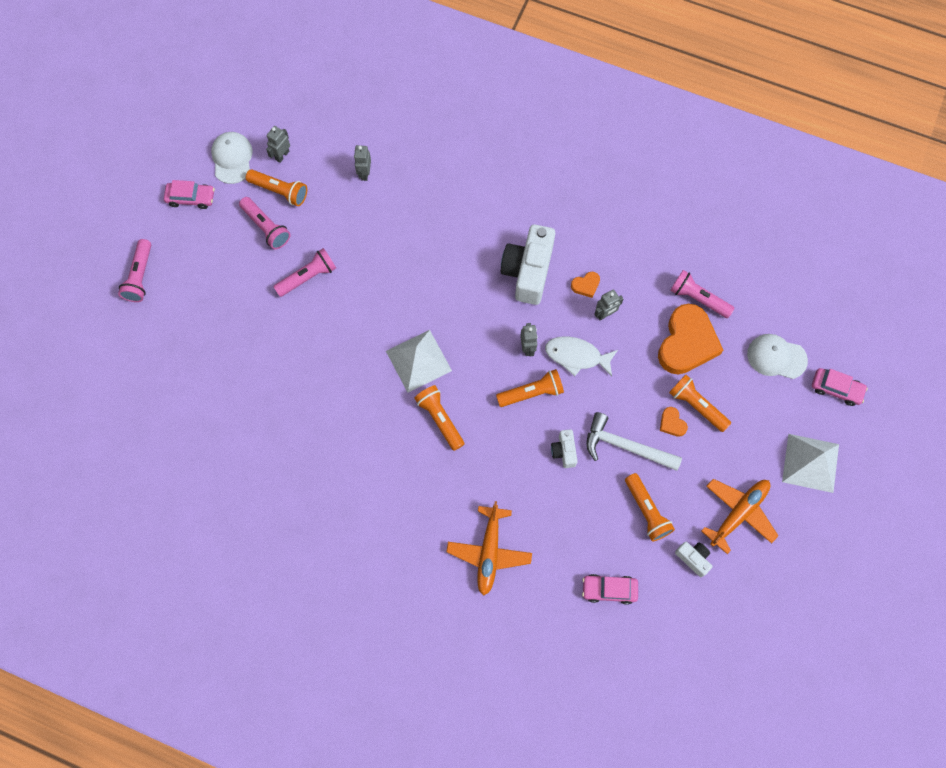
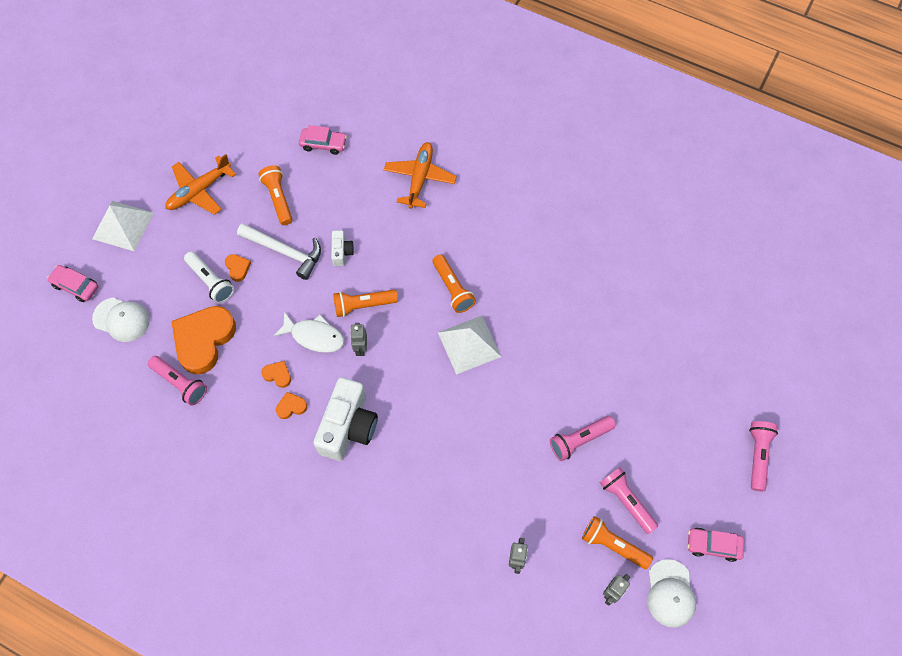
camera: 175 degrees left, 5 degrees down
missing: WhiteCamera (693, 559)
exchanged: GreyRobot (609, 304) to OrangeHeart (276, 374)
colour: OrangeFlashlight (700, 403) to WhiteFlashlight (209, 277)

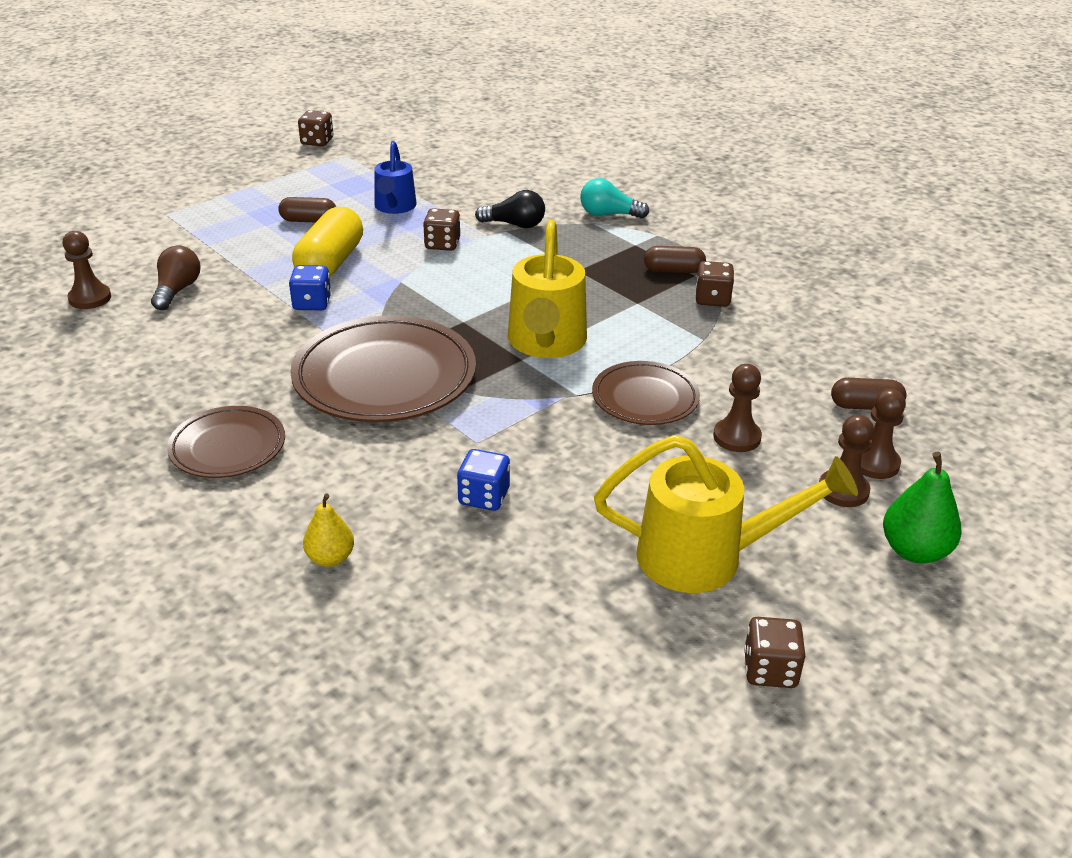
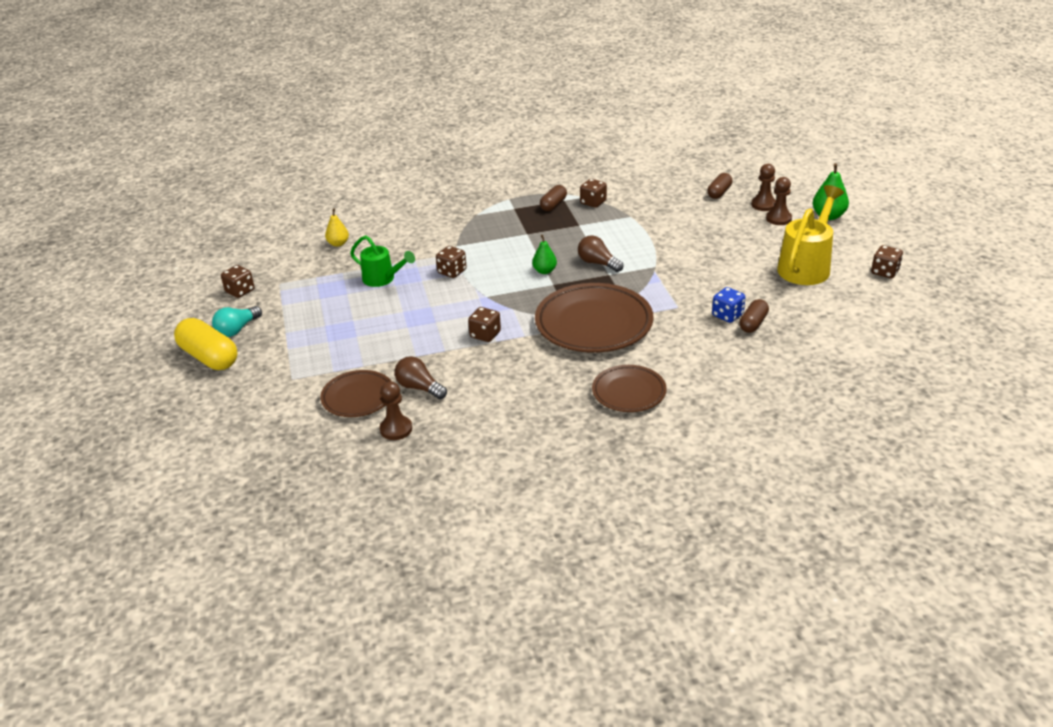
camera: 60 degrees left, 0 degrees up
missing: BlackLightBulb (510, 209); BrownPawn (737, 408)
appeared: GreenPear (544, 254)
relocated: BrownCapsule (307, 209) to (754, 316); YellowCapsule (327, 242) to (205, 344); YellowPear (328, 530) to (337, 228); TurquoiseLightBulb (614, 198) to (237, 321); BrownPlate (646, 393) to (355, 393)
exchanged: YellowWateringCan (547, 289) to BrownLightBulb (600, 253)
colour: BlueDice (310, 287) to BrownDice (484, 324); BlueWateringCan (395, 177) to GreenWateringCan (382, 261)

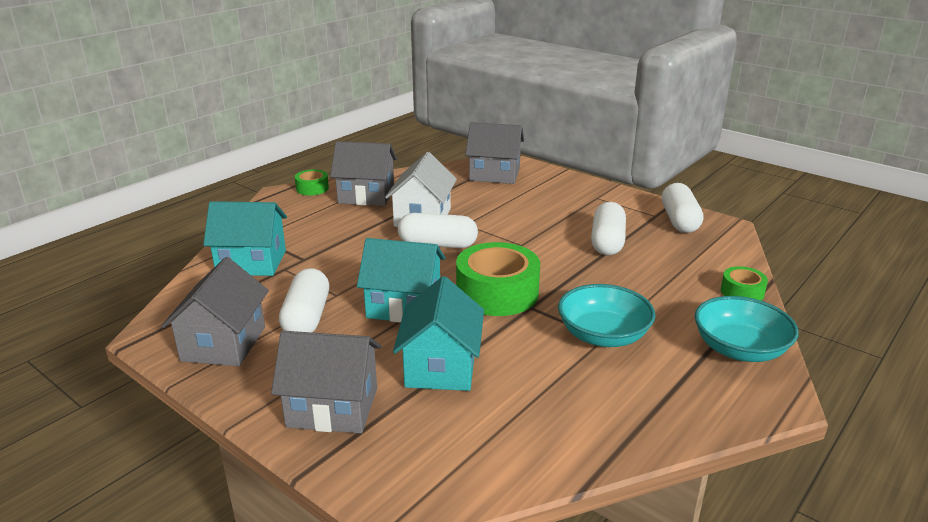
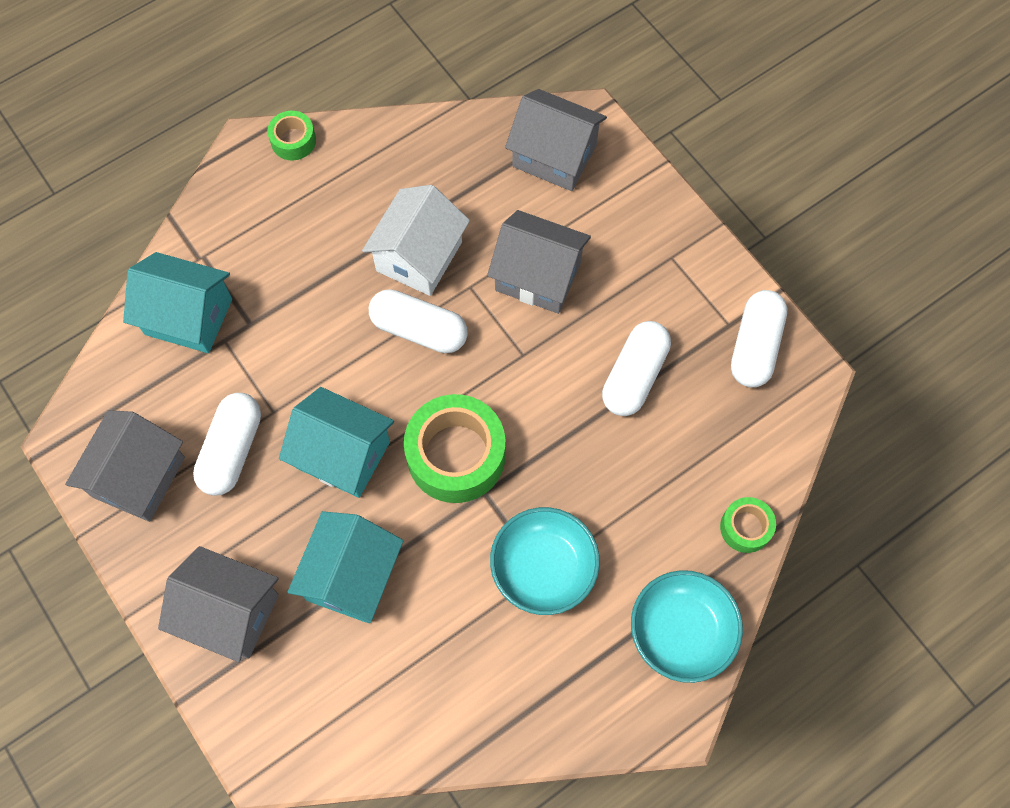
camera: 15 degrees right, 40 degrees up
relocated: GreyHouse (363, 173) to (539, 262)

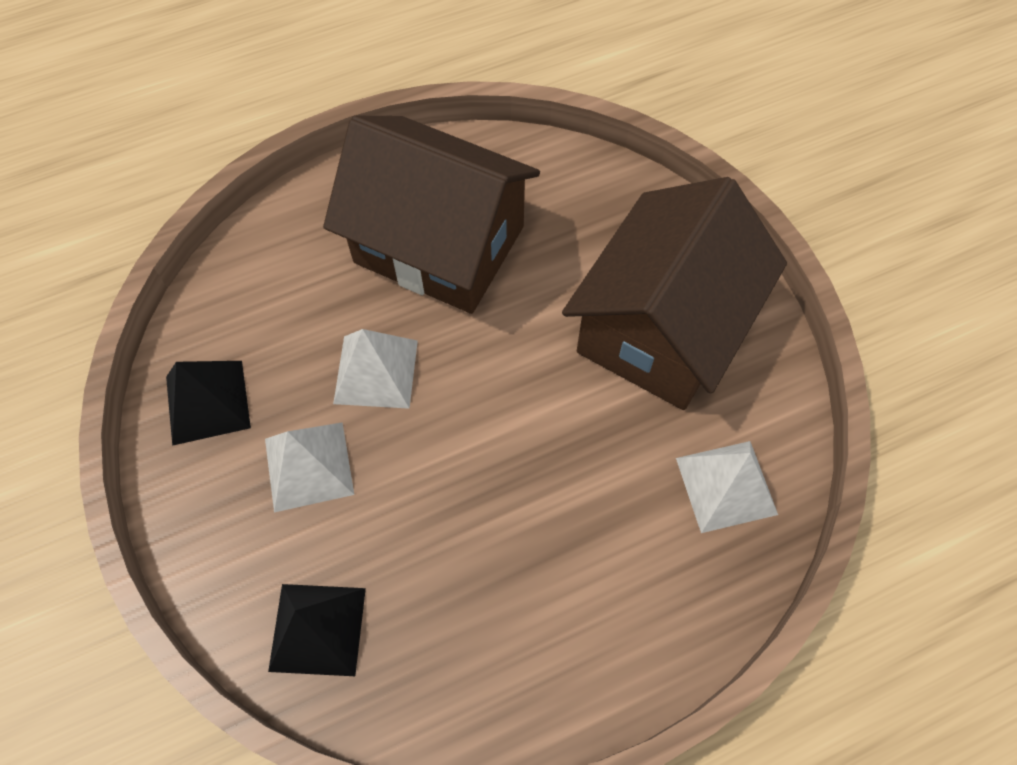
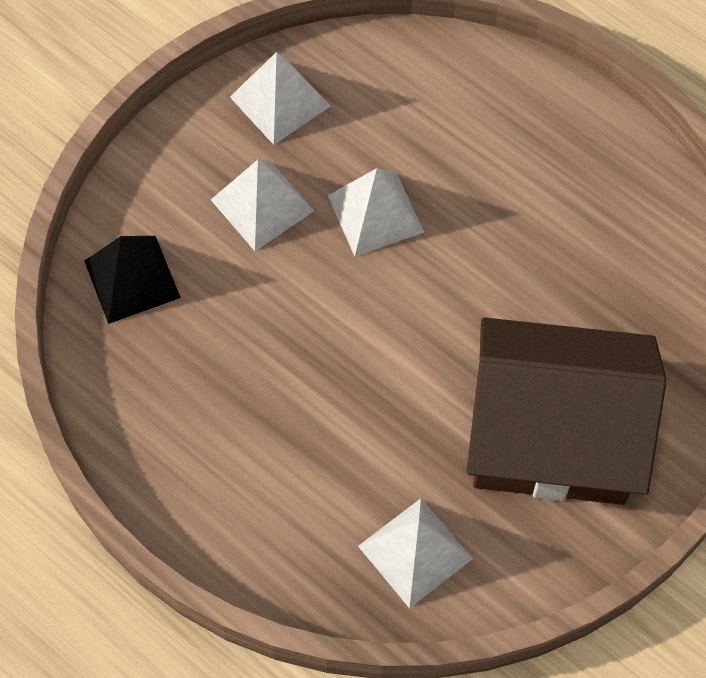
camera: 65 degrees right, 0 degrees up
missing: BrownHouse (431, 215)
colour: BlackPyramid (208, 403) to WhitePyramid (280, 98)

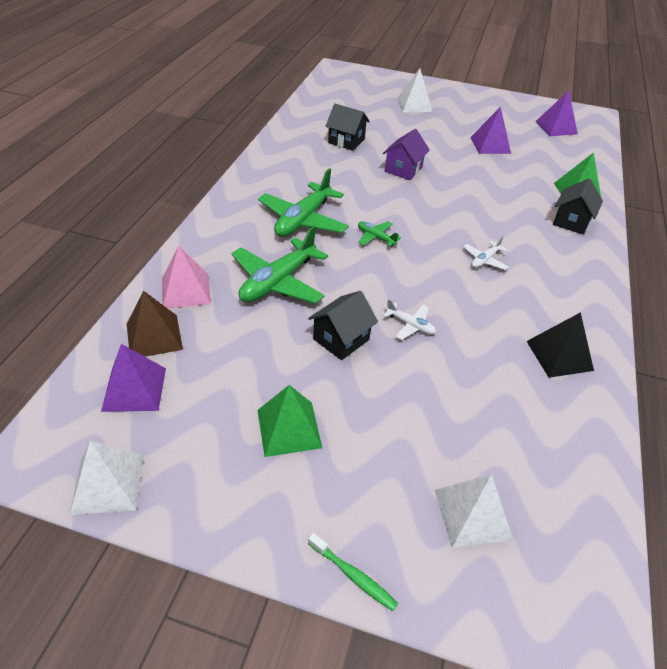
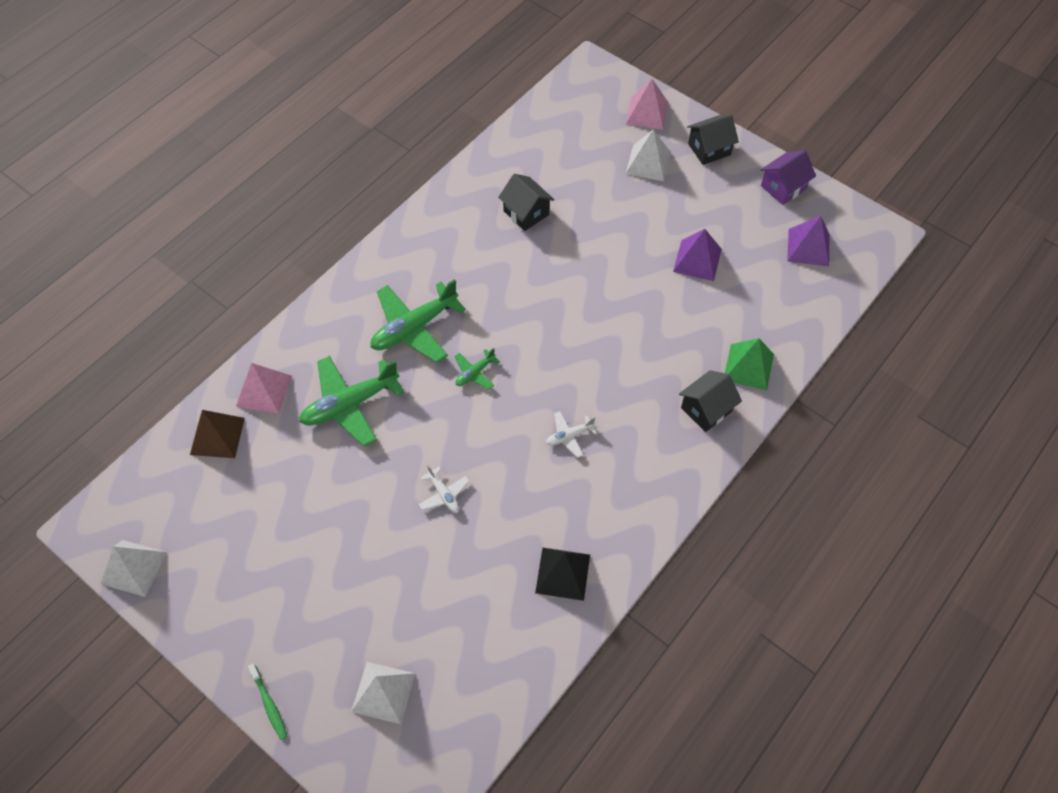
camera: 25 degrees right, 15 degrees up
missing: PurplePyramid (133, 378); GreenPyramid (289, 421)
appeared: PinkPyramid (647, 104)
relocated: BlackHouse (343, 325) to (713, 140); PurpleHouse (406, 154) to (788, 177)
spun: GreenPlane (379, 234) = (477, 369) 105 degrees counterclockwise

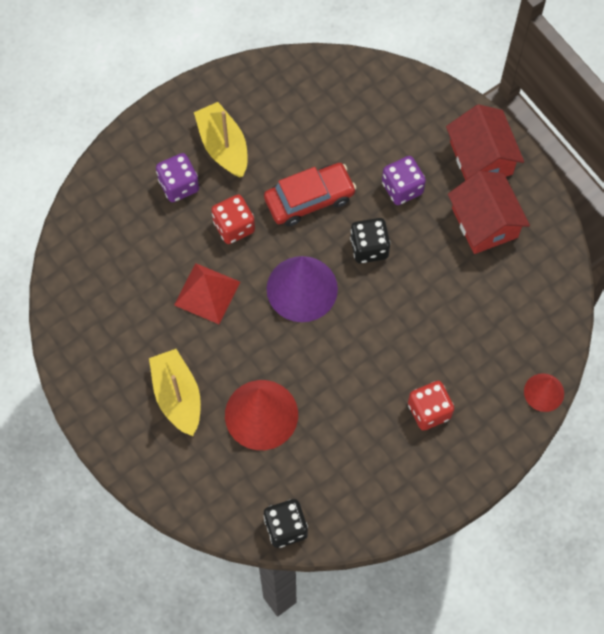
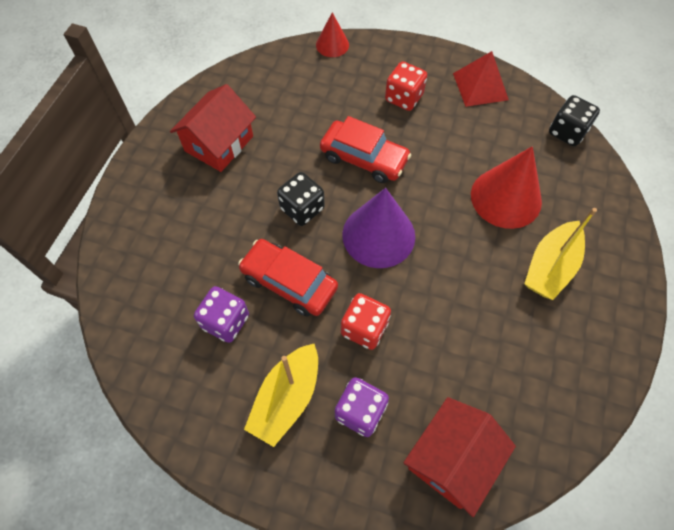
camera: 125 degrees left, 5 degrees down
appeared: RedCar (365, 149)
relocated: RedPyramid (207, 293) to (481, 79); PurpleDice (404, 180) to (221, 314); RedHouse (485, 142) to (460, 457)

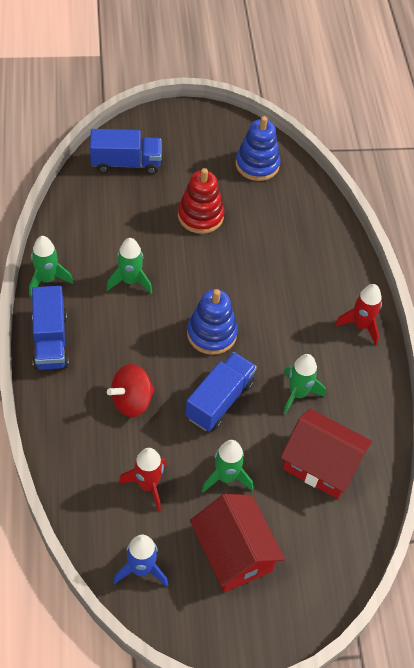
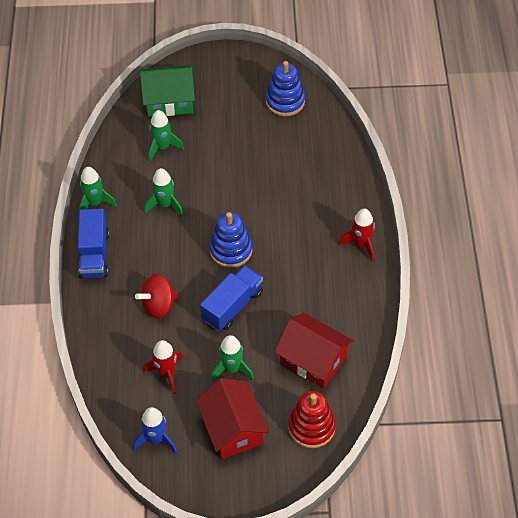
camera: 10 degrees right, 0 degrees up
relocated: RedStackingToy (201, 201) to (312, 419); GreenRocket (304, 384) to (166, 135)
exchanged: BlueTruck (125, 151) to GreenHouse (167, 91)

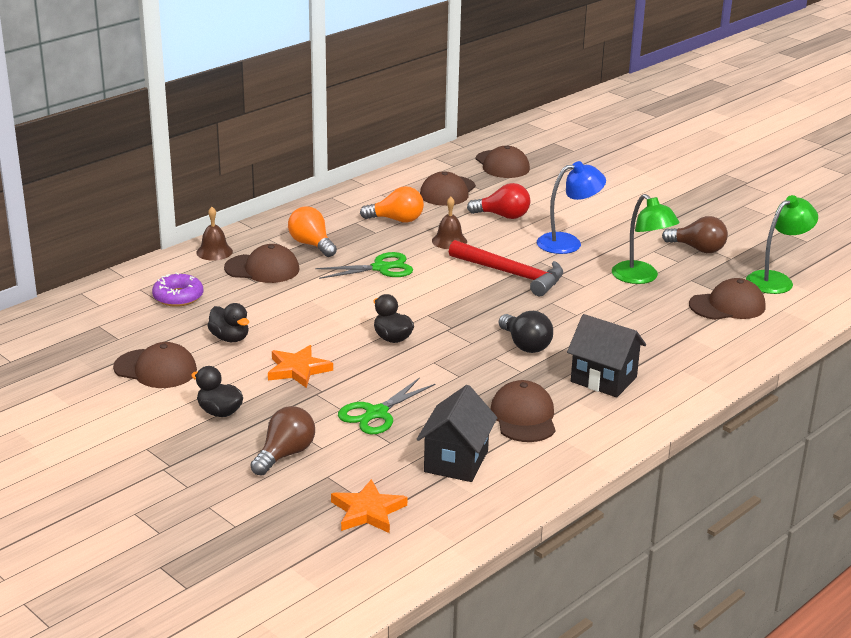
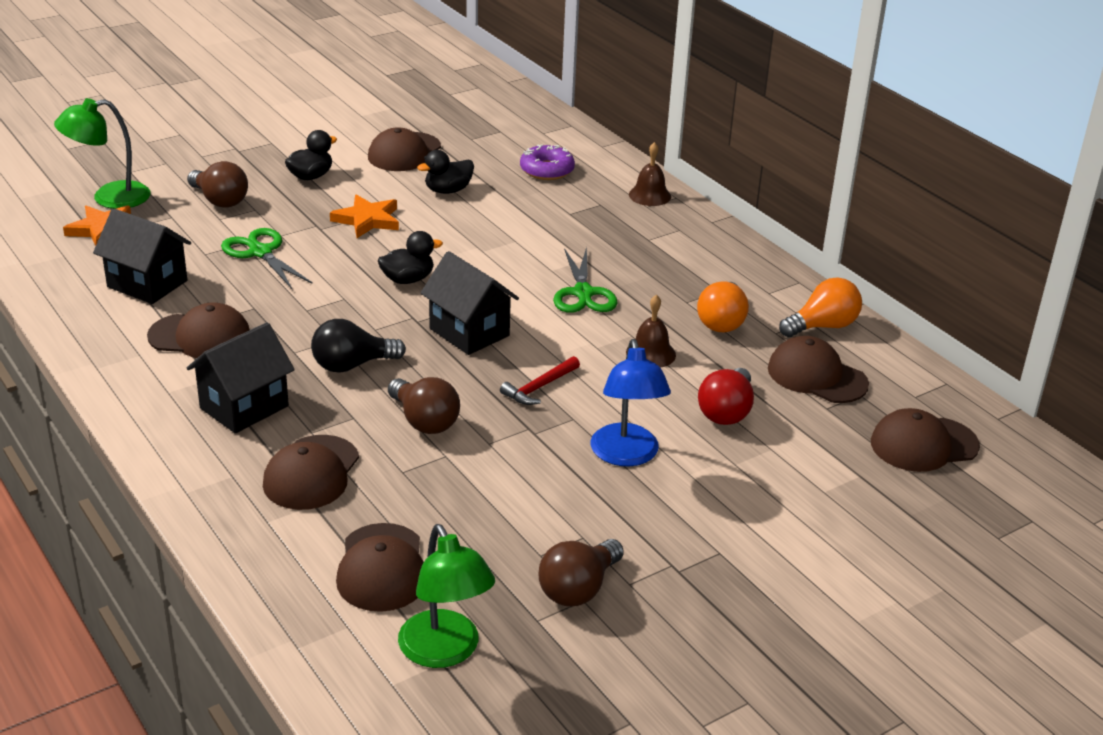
camera: 100 degrees right, 5 degrees up
appeared: BrownLightBulb (424, 405); BlackHouse (470, 303)
relocated: BrownCap (261, 263) to (311, 472); OrangeLightBulb (312, 232) to (820, 307); GreenLamp (646, 239) to (102, 153)
size: RedHammer (506, 268) = (540, 380) x0.53

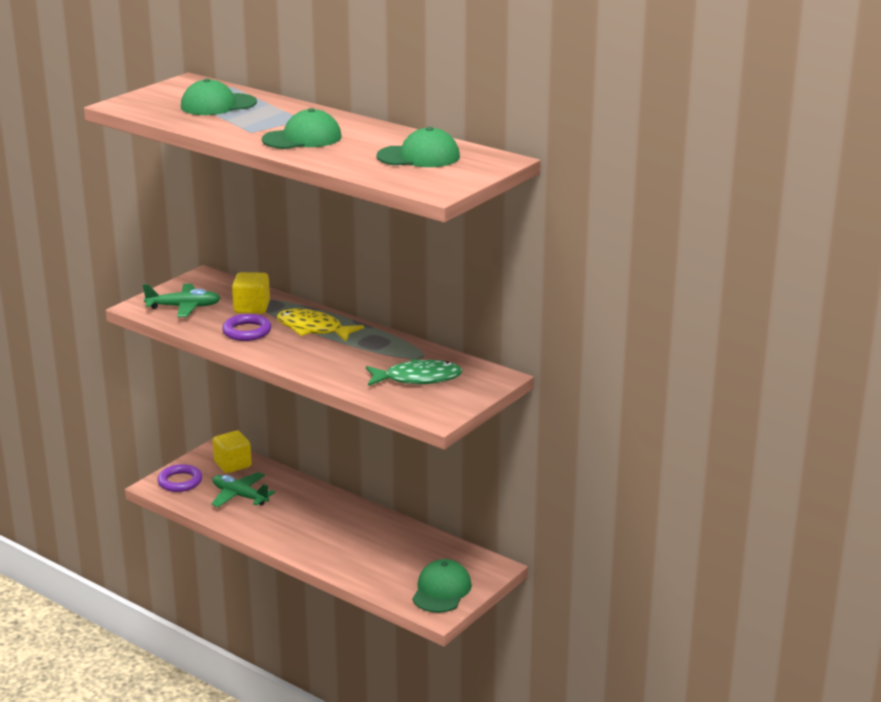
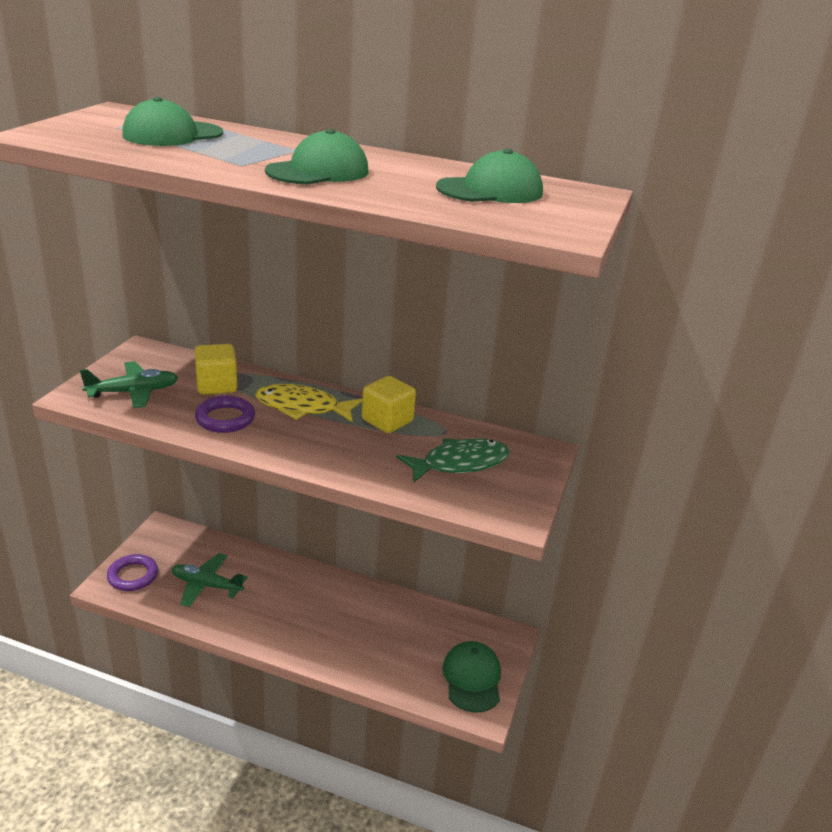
camera: 20 degrees left, 5 degrees up
relocated: YellowCube (232, 452) to (389, 404)

